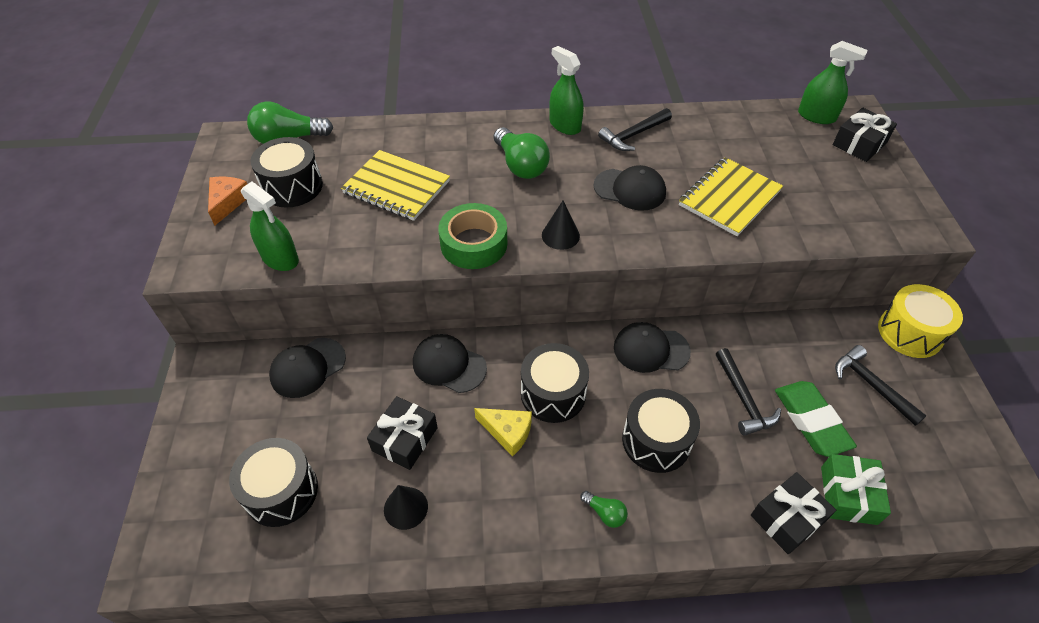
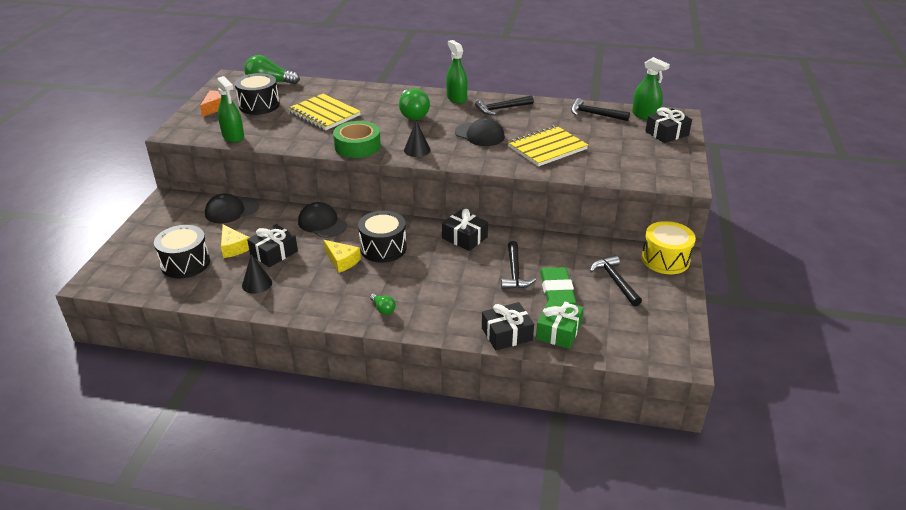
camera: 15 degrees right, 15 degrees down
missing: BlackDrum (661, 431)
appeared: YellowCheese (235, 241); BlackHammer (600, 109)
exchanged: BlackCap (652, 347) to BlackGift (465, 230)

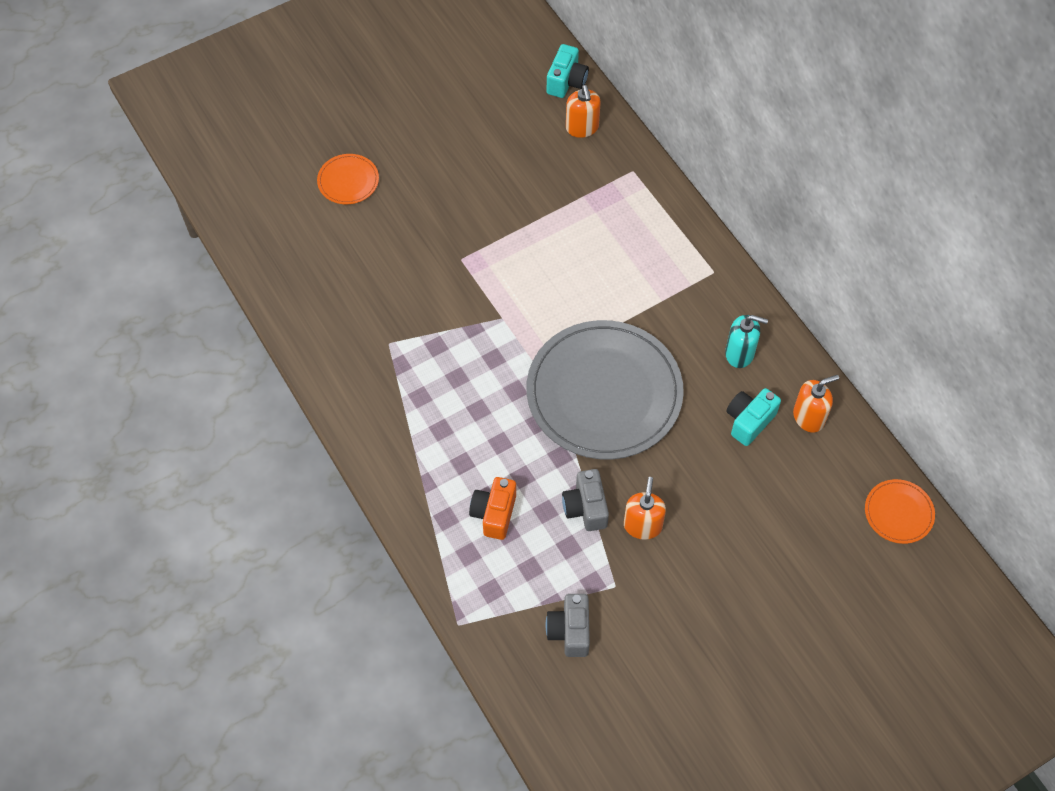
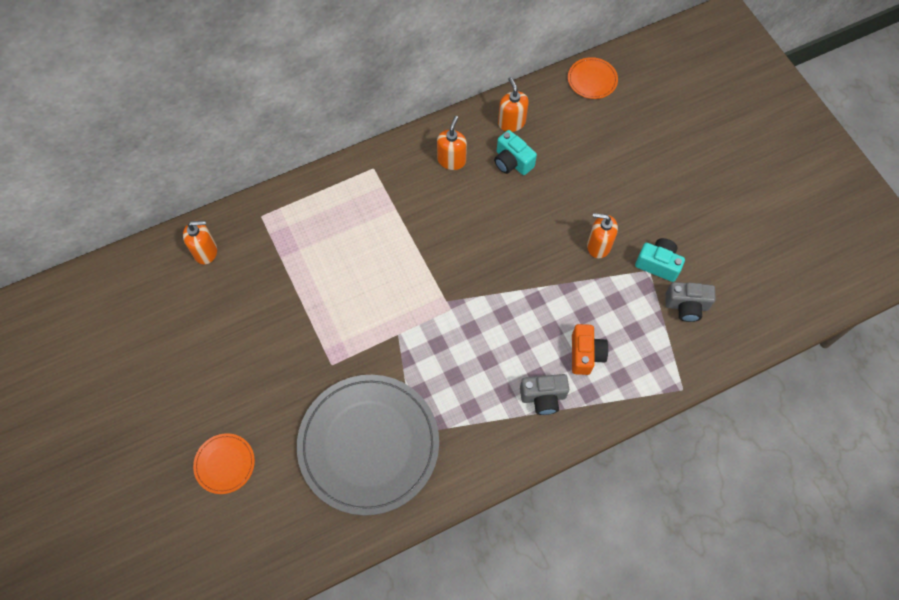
camera: 85 degrees left, 5 degrees up
relocated: GreyPlate (605, 390) to (368, 445); TurquoiseCamera (568, 71) to (660, 260); GreyCamera (585, 500) to (544, 394)
colour: TurquoiseSoapDispenser (746, 341) to OrangeSoapDispenser (452, 143)
spun: OrangeCamera (492, 508) = (590, 349) 105 degrees counterclockwise

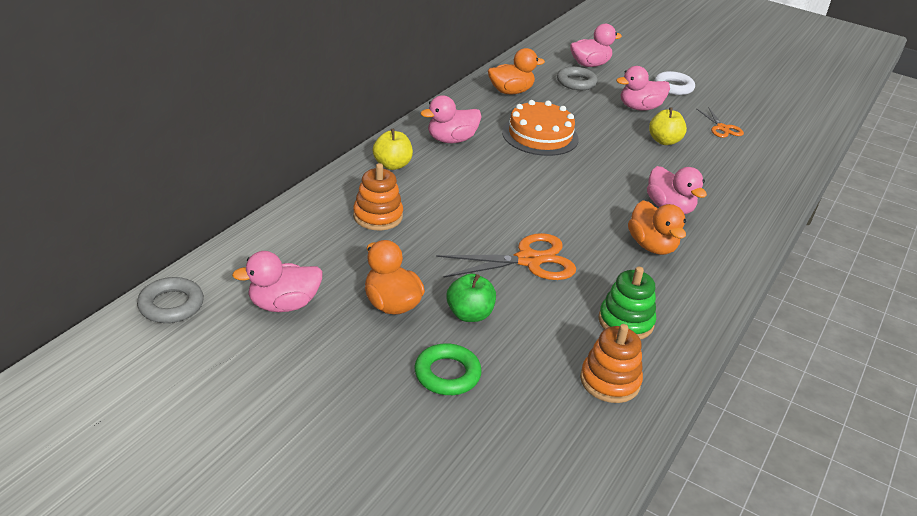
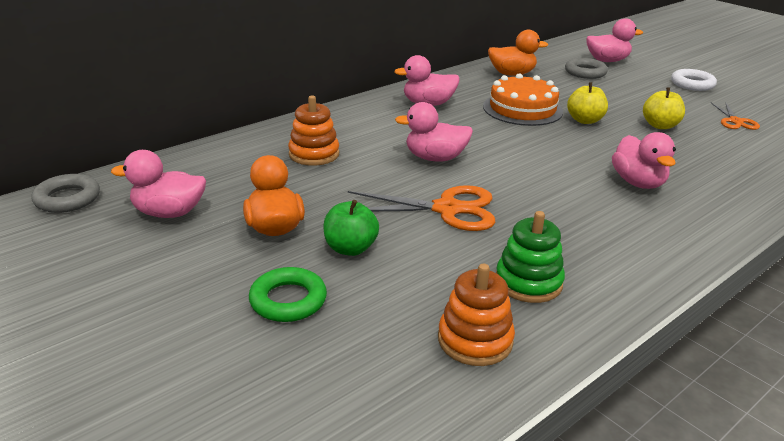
camera: 20 degrees right, 5 degrees down
missing: OrangeDuck (657, 227)
relocated: YellowApple (393, 149) to (587, 103); PinkDuck (643, 88) to (434, 131)

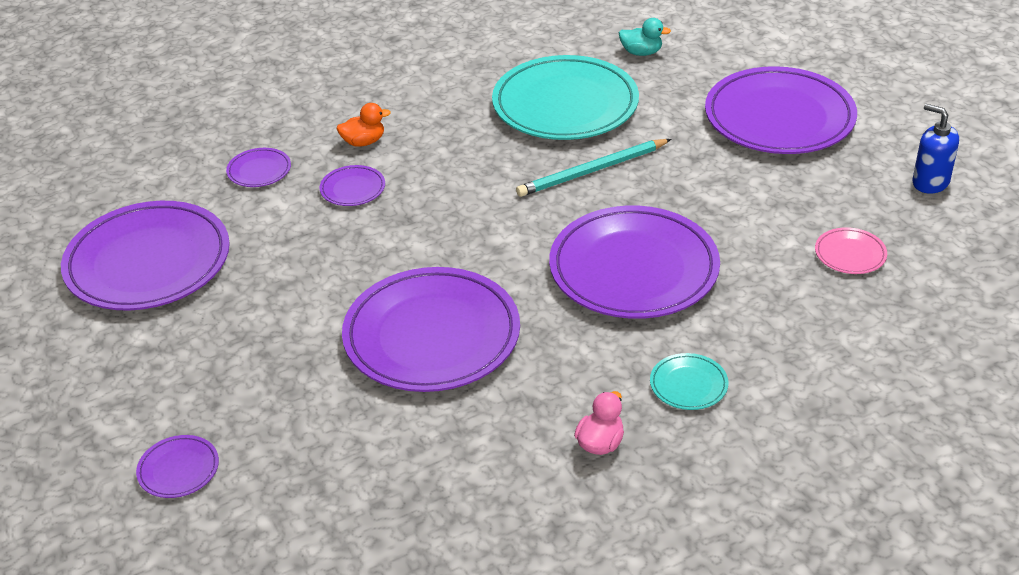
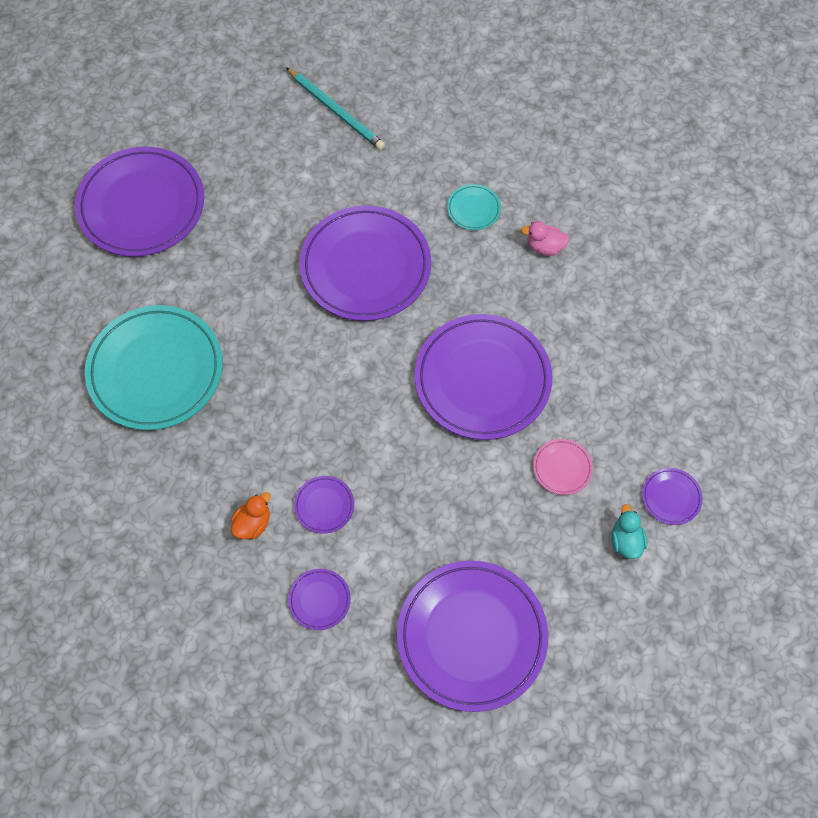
camera: 110 degrees left, 25 degrees up
missing: BlueSoapDispenser (935, 149)
relocated: TurquoisePencil (593, 168) to (335, 108); TurquoiseDuck (645, 37) to (629, 531); PinkPlate (851, 250) to (563, 467)
spun: OrangeDuck (364, 125) = (251, 515) 75 degrees clockwise

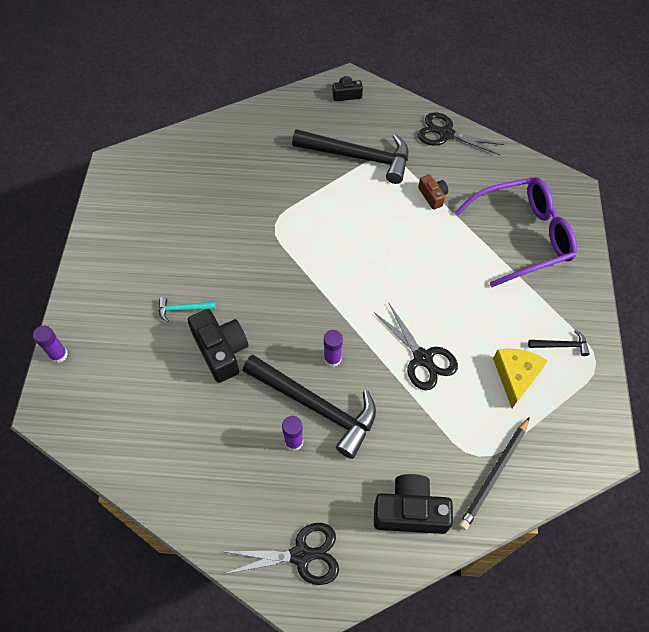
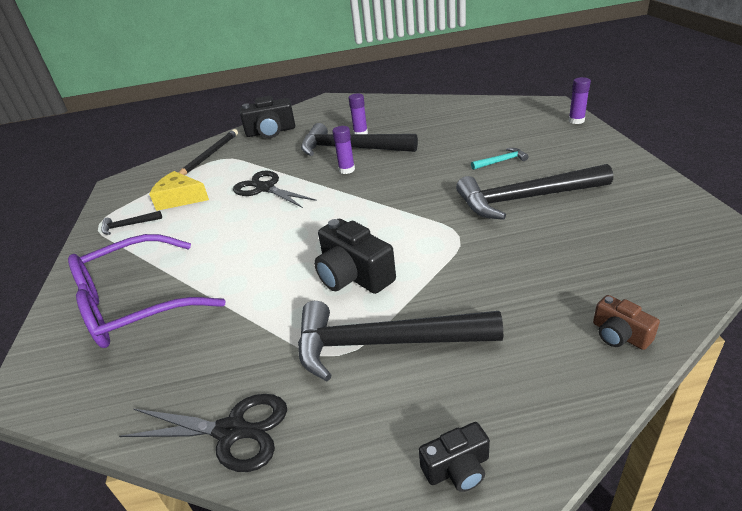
camera: 170 degrees right, 25 degrees down
missing: BlackScissors (280, 554)
appeared: BlackHammer (534, 192)
relocated: BlackCamera (218, 346) to (355, 256); BrownCamera (433, 192) to (626, 322)
spun: YellowCheese (520, 378) = (179, 191) 105 degrees clockwise

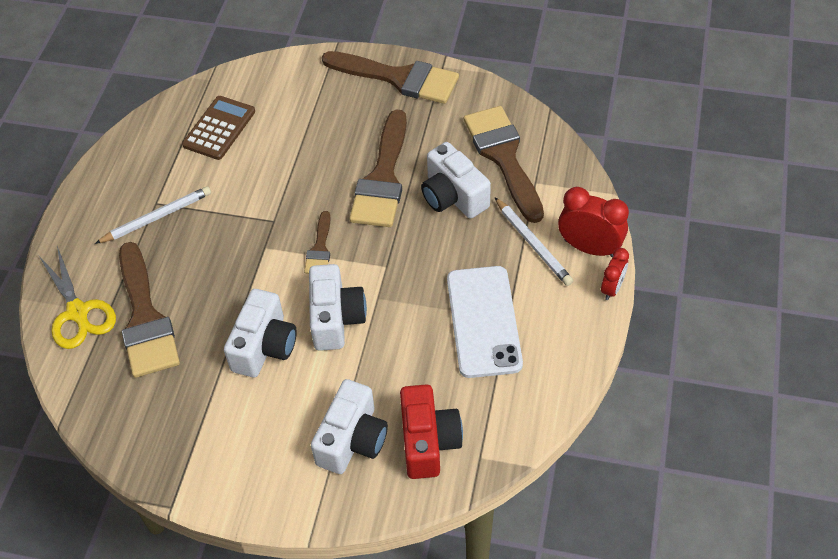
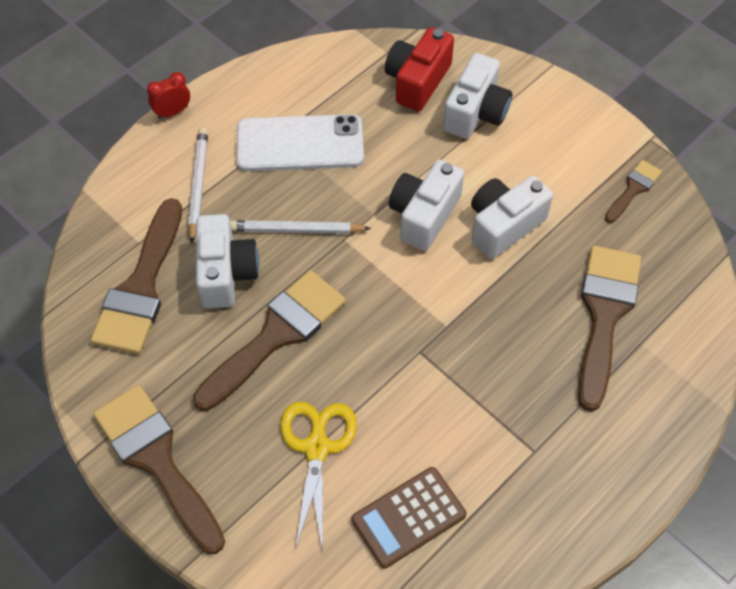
camera: 150 degrees left, 5 degrees up
missing: RedClock (593, 222)
relocated: YellowScissors (77, 297) to (318, 476); WhitePencil (153, 215) to (300, 227); BrownBrush (317, 242) to (633, 191)
spun: WhiteCamera (349, 426) = (477, 96) 150 degrees clockwise; WhitePhone (485, 322) = (300, 142) 60 degrees clockwise

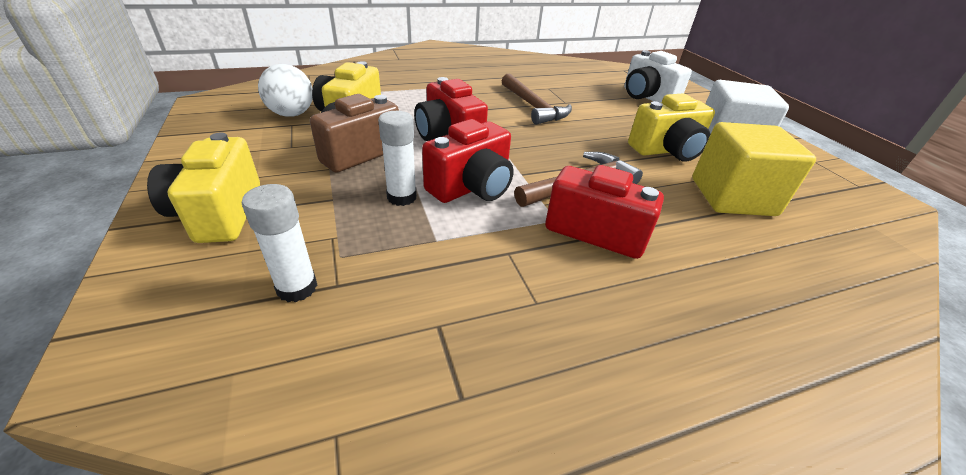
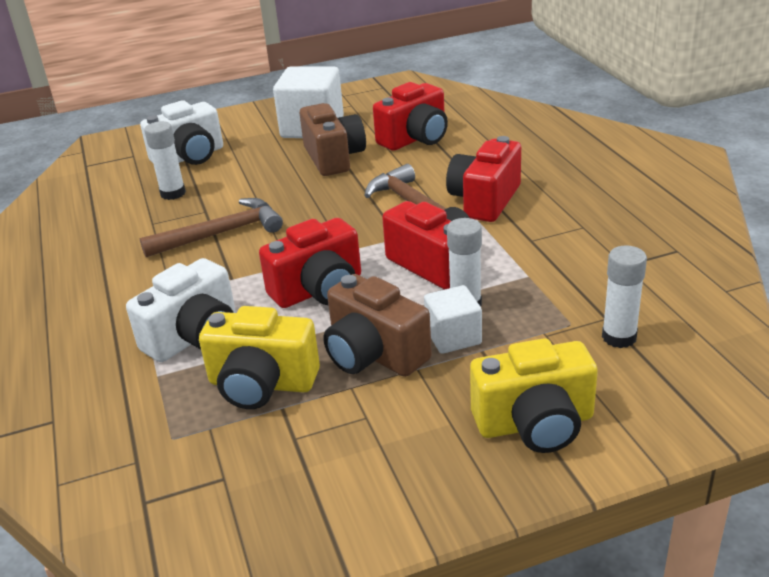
camera: 85 degrees left, 5 degrees down
missing: WhiteBall (285, 90)
appeared: WhiteCamera (181, 310); WhiteGlueStick (165, 160); WhiteCube (453, 319)
exchanged: YellowCube (754, 169) to RedCamera (410, 116)
colour: YellowCamera (671, 128) to BrownCamera (332, 139)

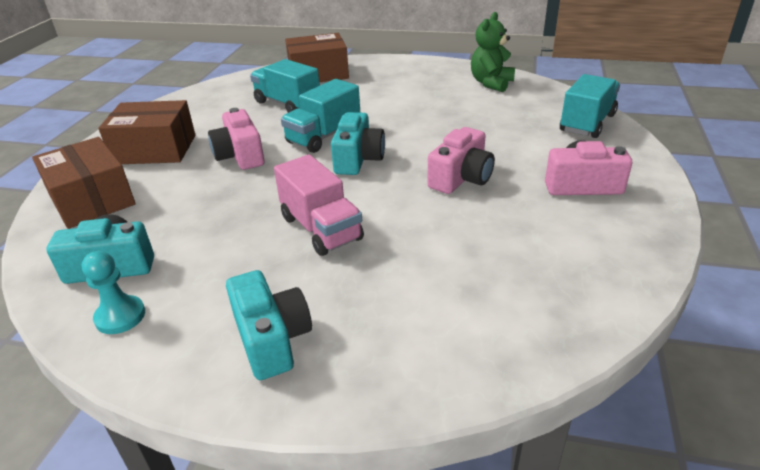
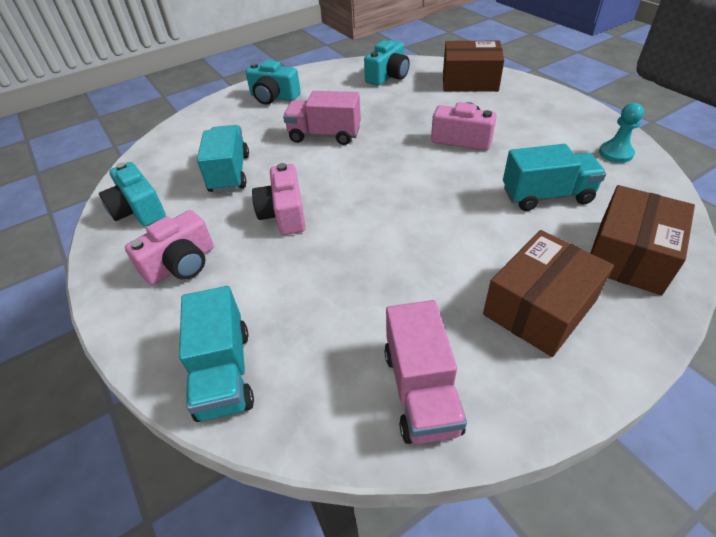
camera: 135 degrees right, 10 degrees up
relocated: TurquoisePawn (113, 292) to (621, 133); BrownBox (146, 132) to (548, 293); TurquoiseTruck (320, 116) to (223, 159); TurquoiseCamera (358, 143) to (132, 194)
exchanged: GreenTeddyBear (493, 52) to PinkTruck (425, 372)

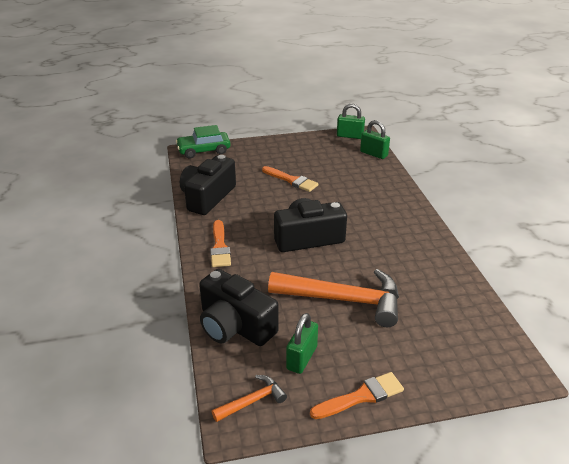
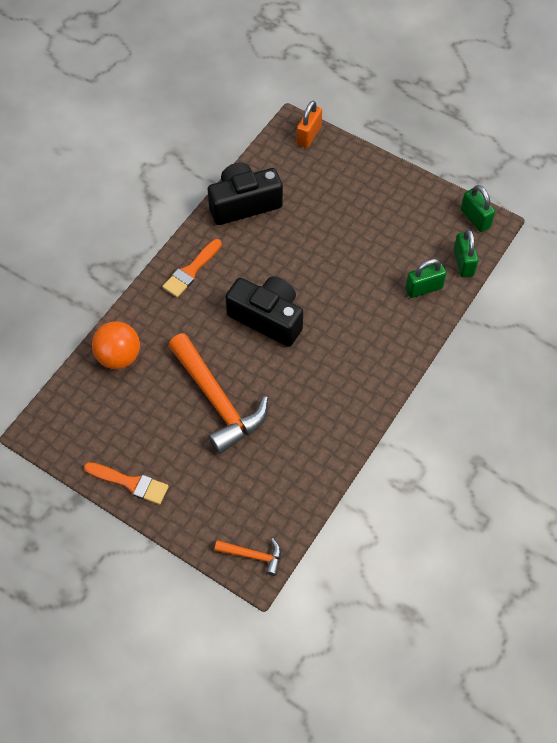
camera: 45 degrees right, 25 degrees up
missing: OrangeBrush (290, 179)
relocated: OrangeHammer (249, 398) to (248, 557); GreenPadlock (302, 343) to (426, 278)
exchanged: GreenCar (203, 142) to OrangePadlock (309, 124); BlackCamera (239, 307) to OrangeBall (116, 345)

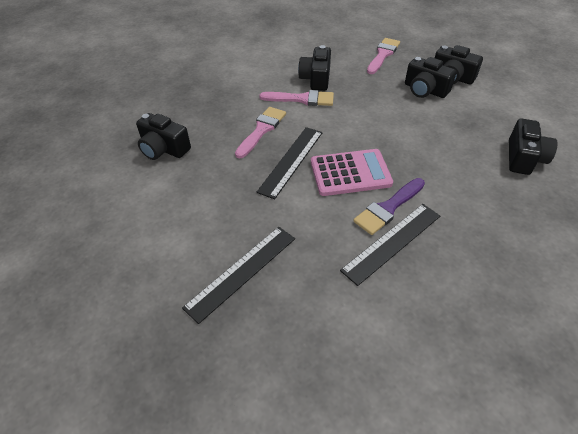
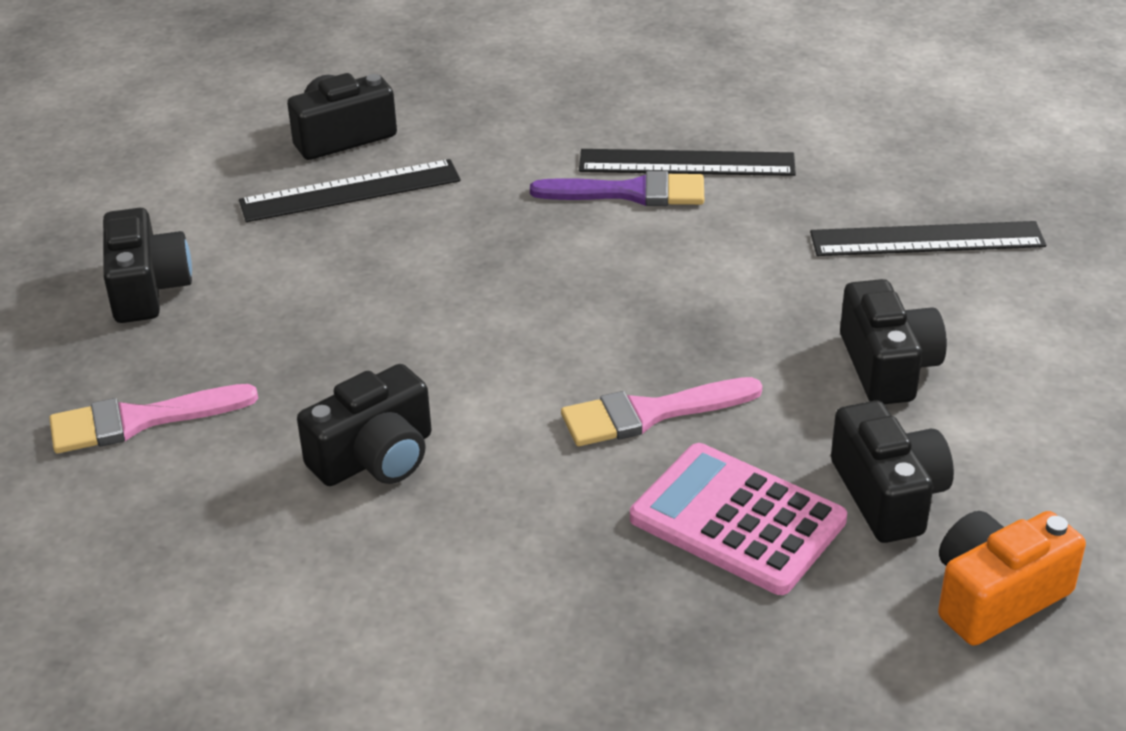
camera: 135 degrees left, 10 degrees down
missing: PinkBrush (296, 98)
appeared: OrangeCamera (1012, 578)
relocated: BlackRuler (290, 163) to (350, 190); PinkCalculator (352, 172) to (738, 519); BlackCamera (430, 77) to (893, 341)

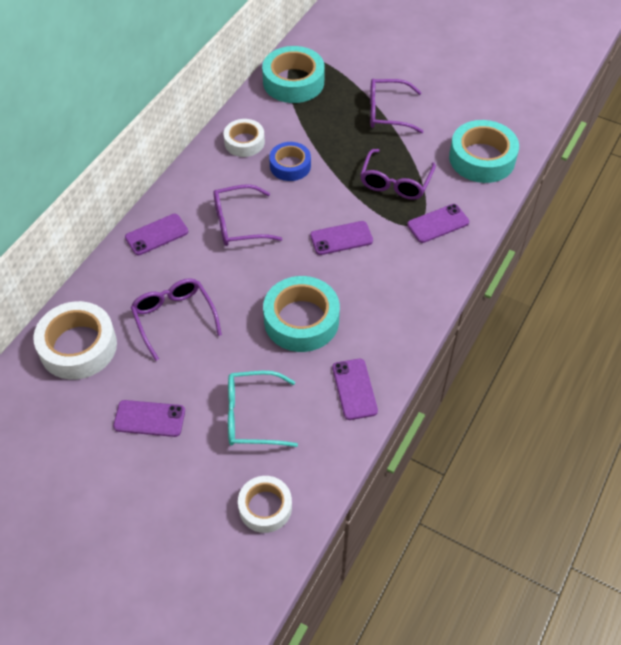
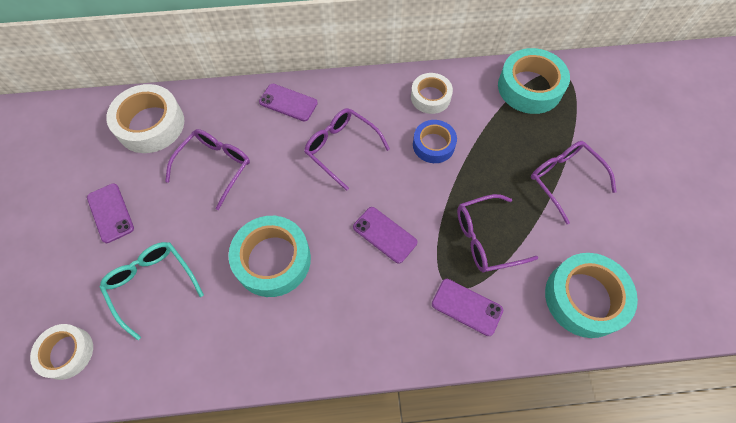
camera: 55 degrees right, 10 degrees up
missing: PurplePhone (355, 389)

